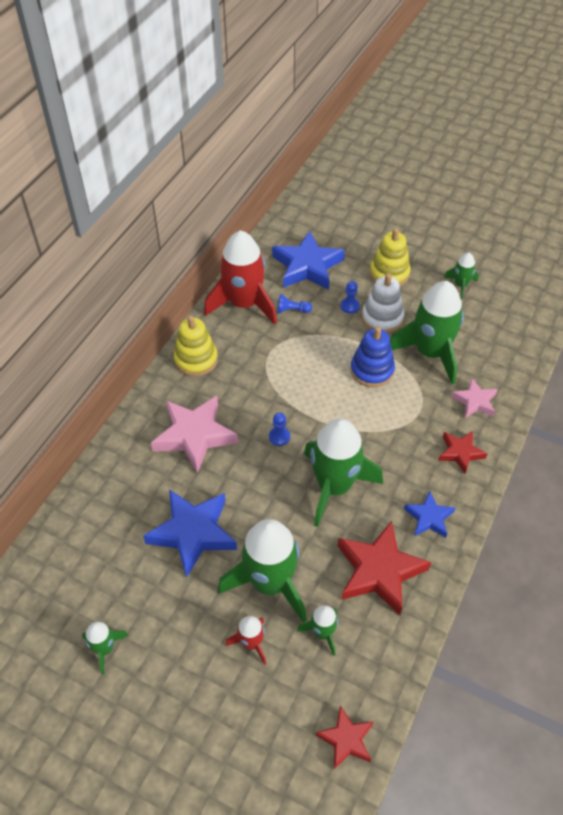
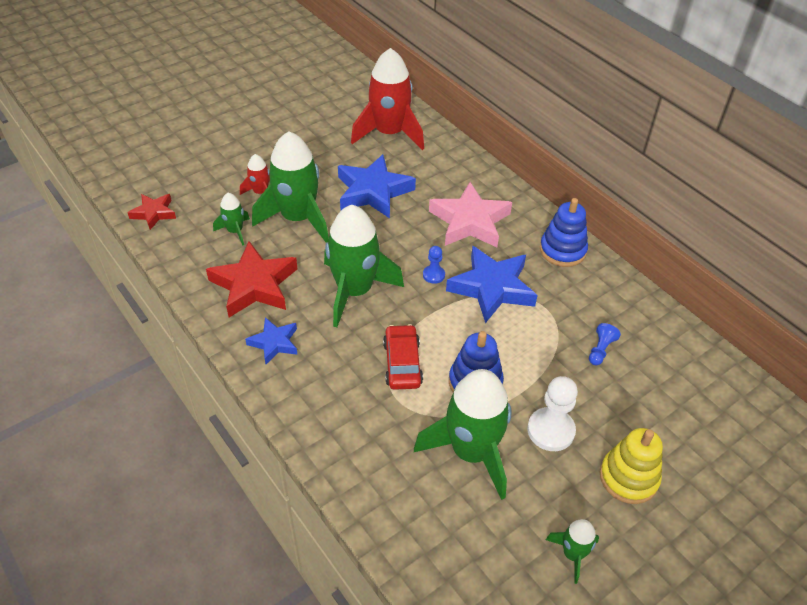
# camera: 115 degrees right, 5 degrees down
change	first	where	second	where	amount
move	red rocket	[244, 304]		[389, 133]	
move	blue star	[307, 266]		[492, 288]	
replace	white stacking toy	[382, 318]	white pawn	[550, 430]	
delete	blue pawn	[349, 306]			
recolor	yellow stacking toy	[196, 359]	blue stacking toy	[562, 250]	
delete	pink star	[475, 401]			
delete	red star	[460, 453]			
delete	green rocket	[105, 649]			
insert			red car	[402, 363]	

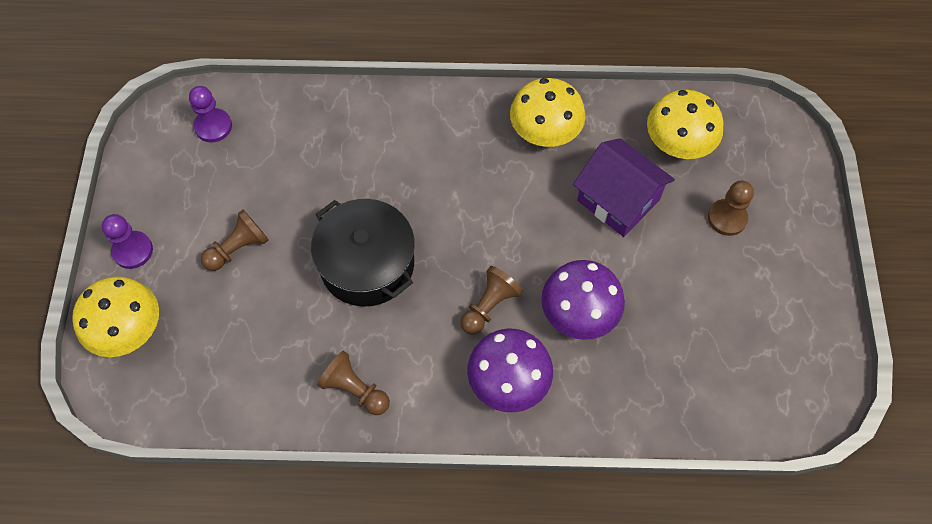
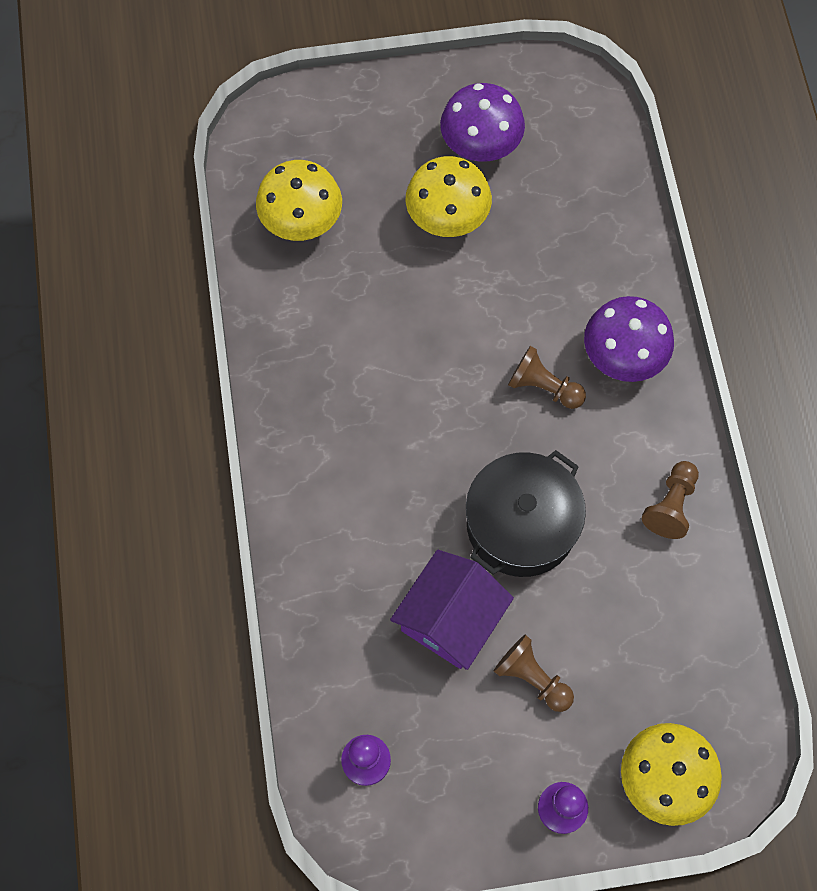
# camera: 100 degrees left, 5 degrees up
change	first	where	second	where	amount
move	yellow mushroom	[545, 132]		[447, 217]	
move	purple house	[618, 200]		[450, 619]	
delete	brown pawn	[727, 218]			
move	purple mushroom	[579, 313]		[480, 144]	

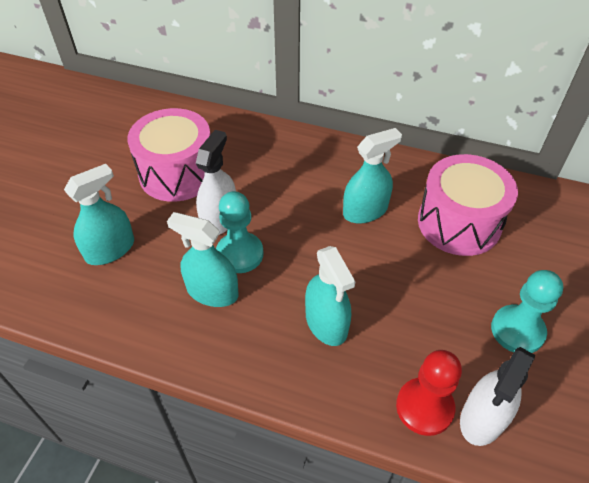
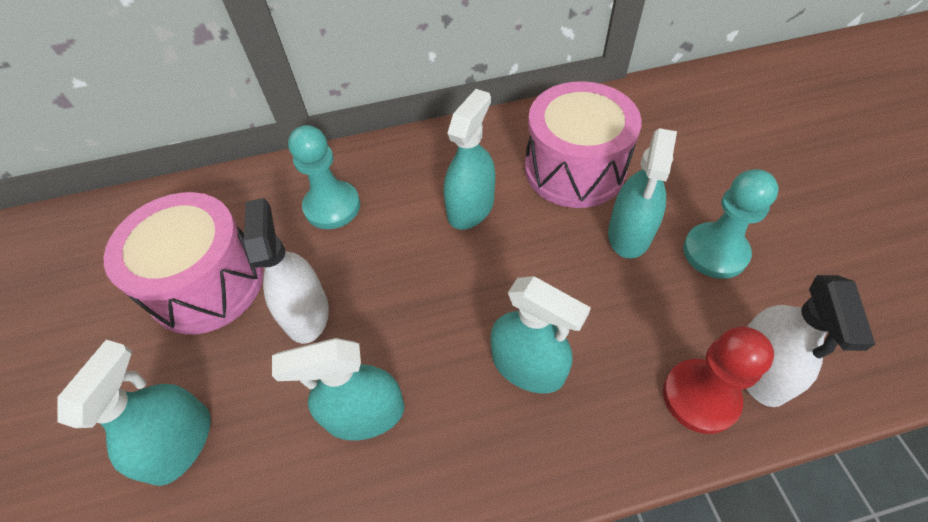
# camera: 30 degrees left, 5 degrees up
change	first	where	second	where	amount
move	turquoise pawn	[240, 254]		[332, 206]	
insert			turquoise spray bottle	[630, 233]	

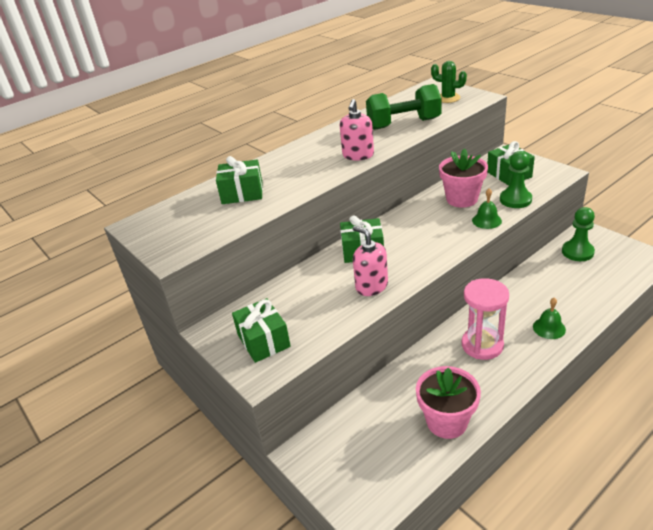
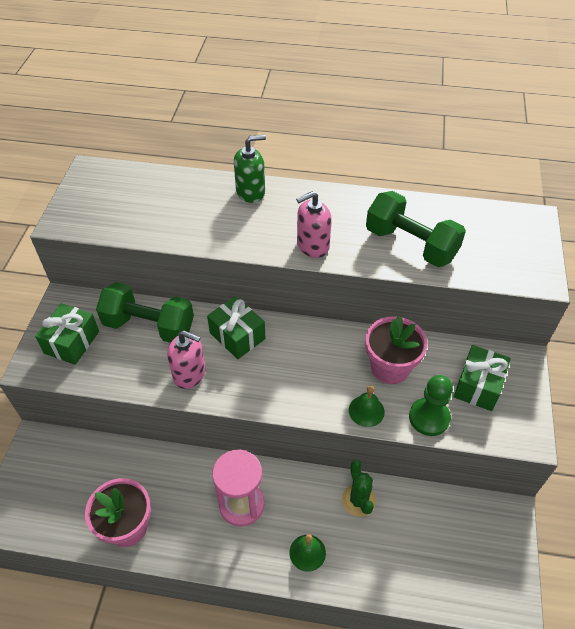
# camera: 45 degrees right, 15 degrees up
change	first	where	second	where	amount
move	green cactus	[448, 98]		[358, 500]	
delete	green gift	[242, 193]			
delete	green pawn	[577, 252]			
rotate	pink soap dispenser	[371, 286]		[189, 374]	105 degrees clockwise
insert			green soap dispenser	[250, 192]	
insert			green dumbbell	[149, 326]	

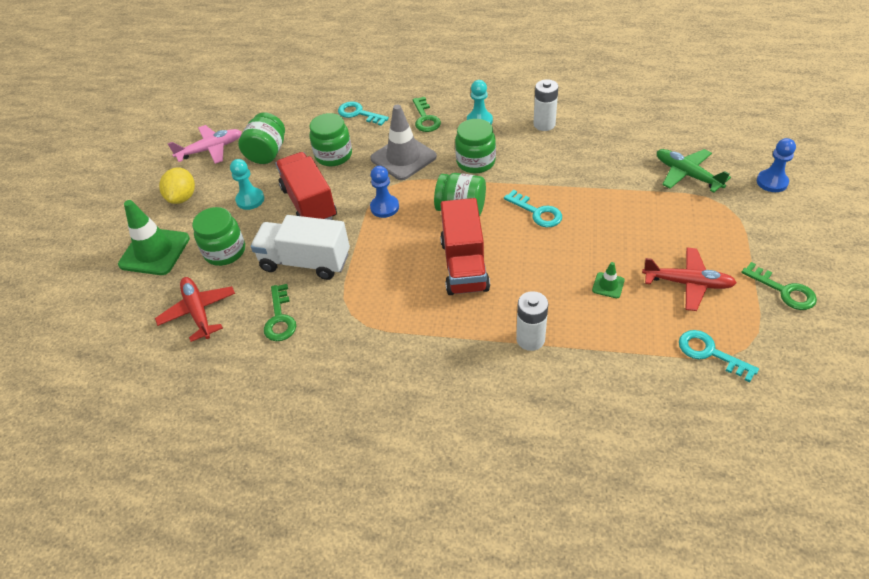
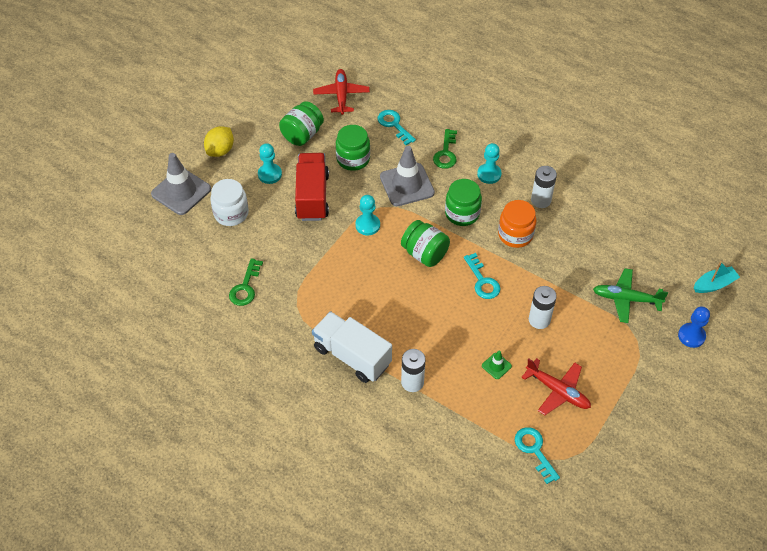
# camera: 20 degrees right, 5 degrees up
change	first	where	second	where	amount
delete	pink plane	[211, 149]			
rotate	green plane	[687, 175]		[626, 299]	60 degrees counterclockwise
recolor	blue pawn	[384, 207]	turquoise pawn	[367, 225]	
delete	red truck	[464, 265]			
recolor	green traffic cone	[154, 251]	grey traffic cone	[181, 191]	
recolor	green jar	[225, 251]	white jar	[231, 213]	
move	white truck	[305, 262]		[352, 356]	
delete	green key	[784, 290]			
move	red plane	[198, 312]		[341, 95]	
insert			orange jar	[515, 235]	
insert			turquoise boat	[714, 284]	
insert			white battery	[539, 320]	

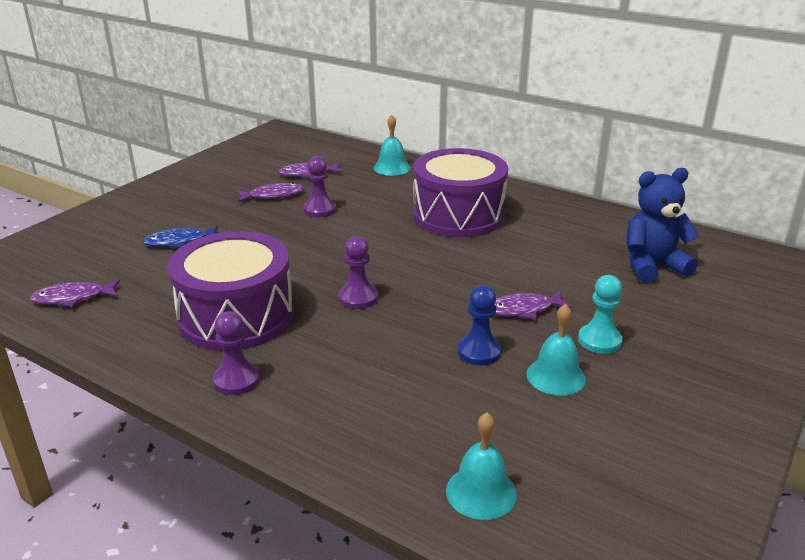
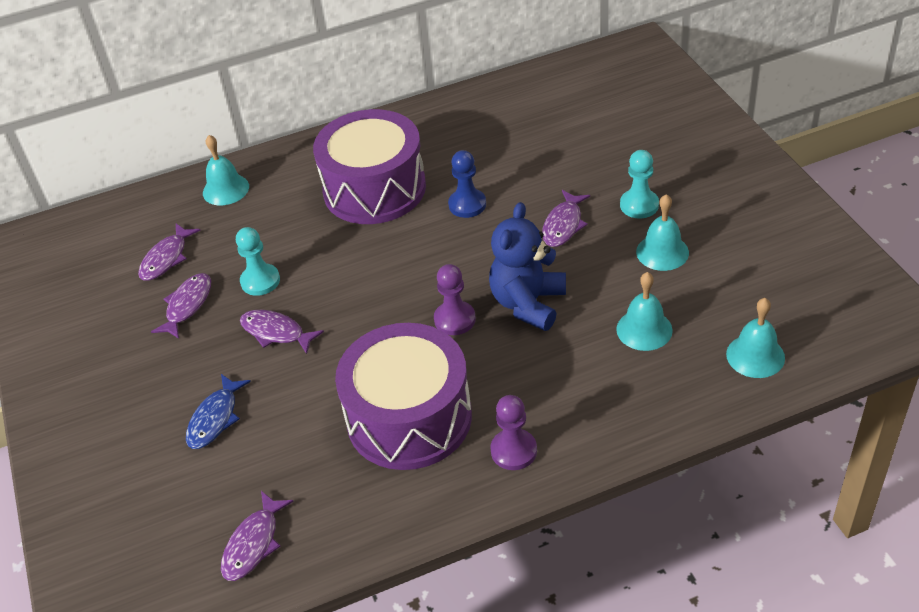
# camera: 50 degrees left, 15 degrees up
change	first	where	second	where	amount
recolor	purple pawn	[320, 210]	turquoise pawn	[260, 281]	
move	blue teddy bear	[652, 266]		[528, 303]	
move	blue pawn	[479, 352]		[467, 204]	
insert			turquoise bell	[644, 329]	
insert			purple fish	[276, 332]	

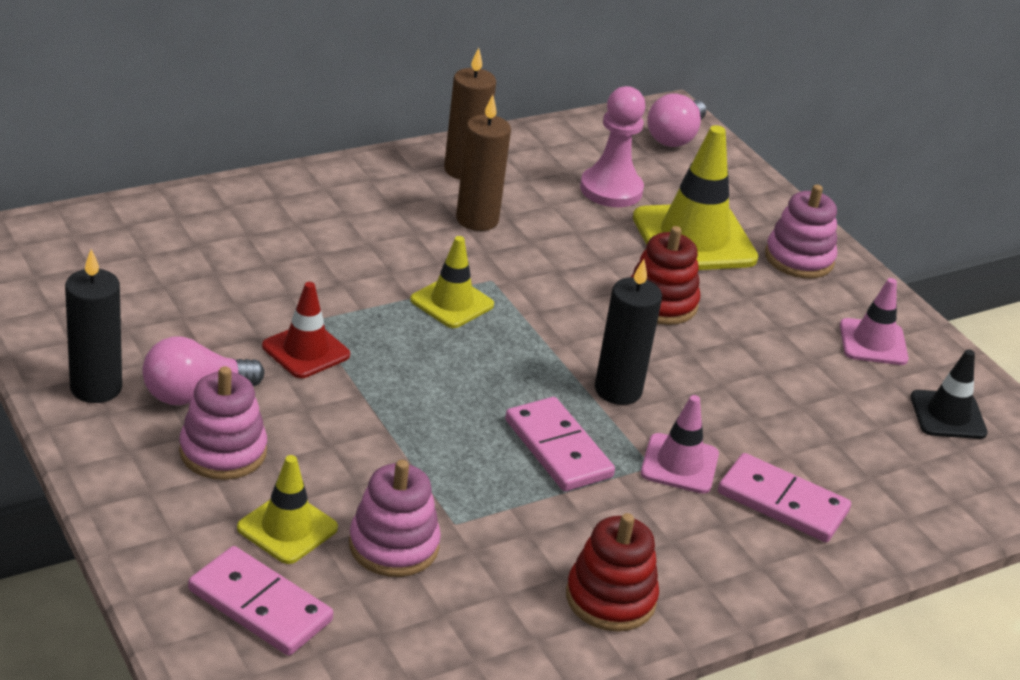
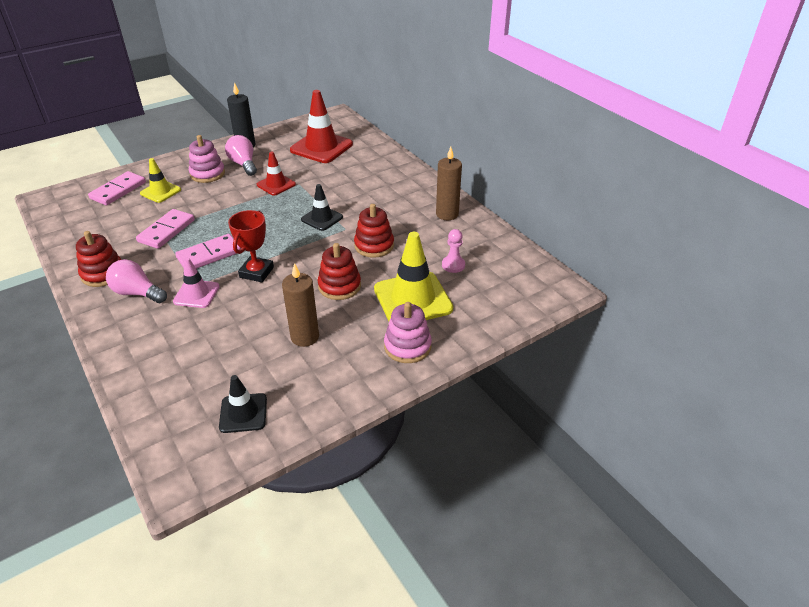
# camera: 90 degrees right, 5 degrees up
change	first	where	second	where	amount
resize	pink pawn	[611, 190]		[453, 265]	x0.61
move	pink light bulb	[675, 137]		[137, 293]	
move	brown candle	[477, 219]		[305, 337]	
recolor	yellow traffic cone	[452, 302]	black traffic cone	[322, 218]	
replace	black candle	[618, 390]	red trophy	[256, 272]	
delete	pink traffic cone	[873, 342]			
move	pink domino	[782, 502]		[166, 231]	
delete	pink stacking toy	[393, 545]			
insert			red traffic cone	[321, 147]	
insert			red stacking toy	[374, 245]	

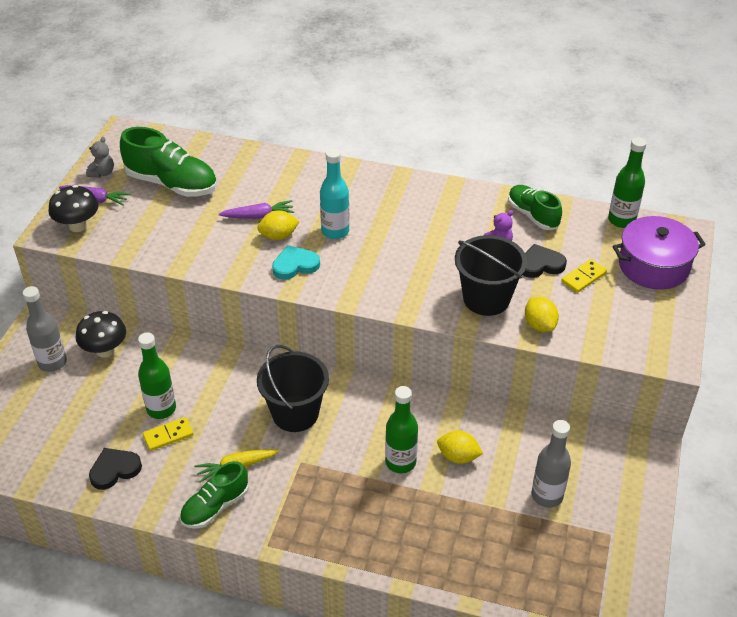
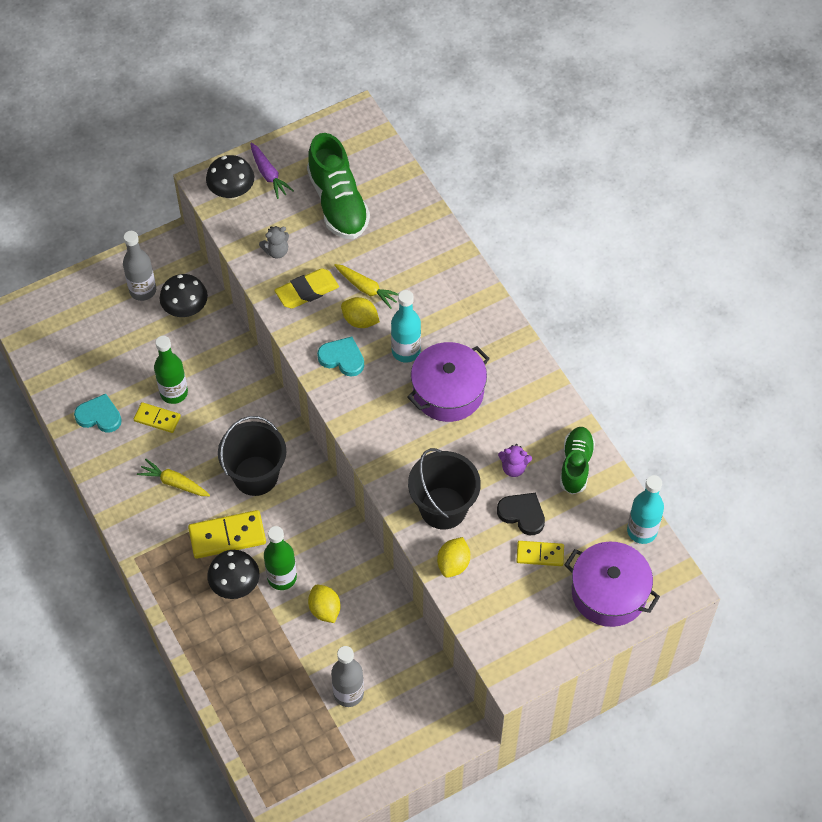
# camera: 45 degrees right, 15 degrees up
change	first	where	second	where	amount
move	grey teddy bear	[102, 173]		[276, 251]	
recolor	green bottle	[621, 220]	turquoise bottle	[642, 531]	
recolor	purple carrot	[258, 216]	yellow carrot	[366, 288]	
recolor	black heart	[114, 470]	turquoise heart	[99, 416]	
delete	green shoe	[215, 506]			
insert			yellow eraser	[307, 291]	
insert			purple pot	[448, 392]	
insert			yellow domino	[227, 536]	
insert			black mushroom	[235, 585]	

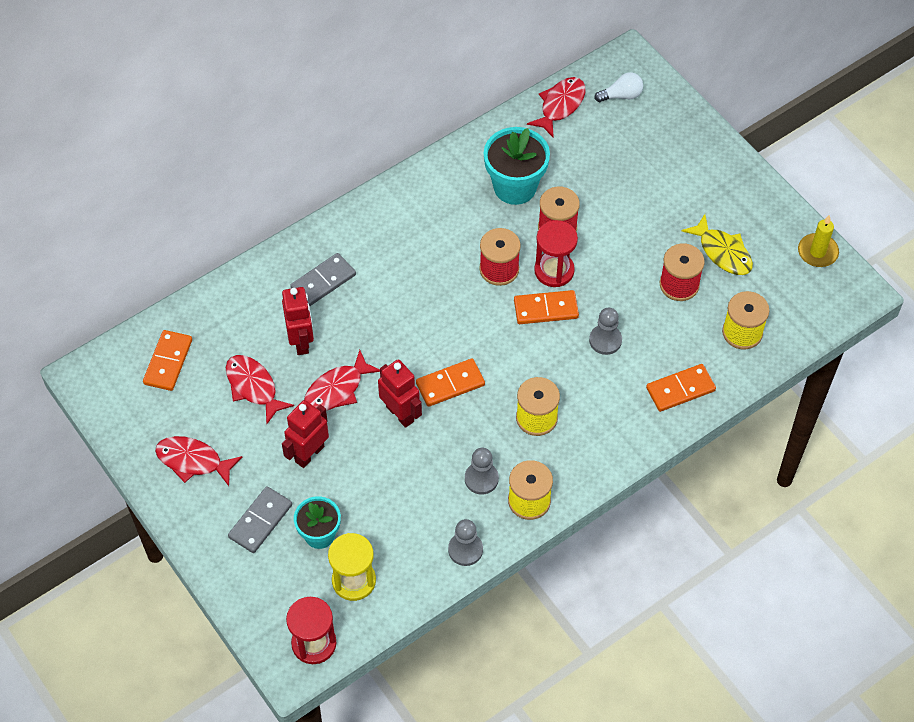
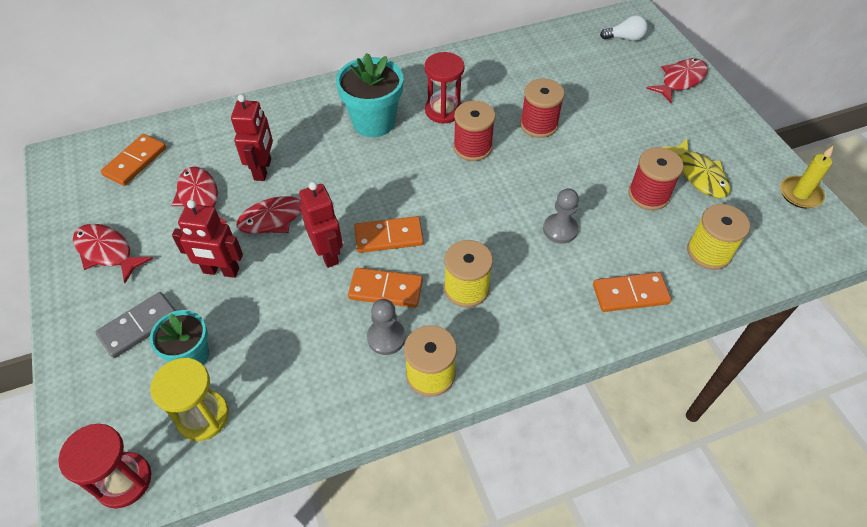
# camera: 15 degrees right, 5 degrees down
change	first	where	second	where	amount
move	red fish	[560, 106]		[680, 80]	
move	turquoise flower pot	[515, 187]		[373, 122]	
move	red hourglass	[554, 271]		[443, 110]	
delete	grey domino	[323, 281]			
move	orange domino	[546, 309]		[386, 289]	
rotate	red robot	[309, 454]		[221, 271]	135 degrees counterclockwise
delete	grey pawn	[465, 549]			

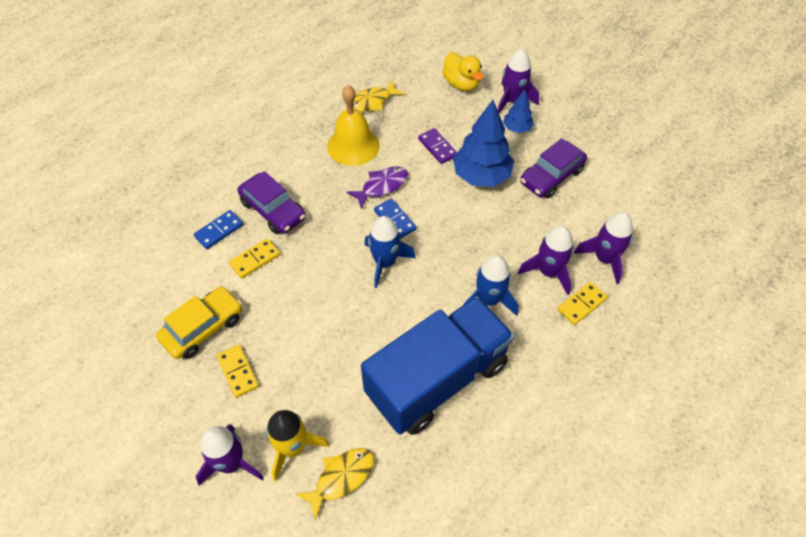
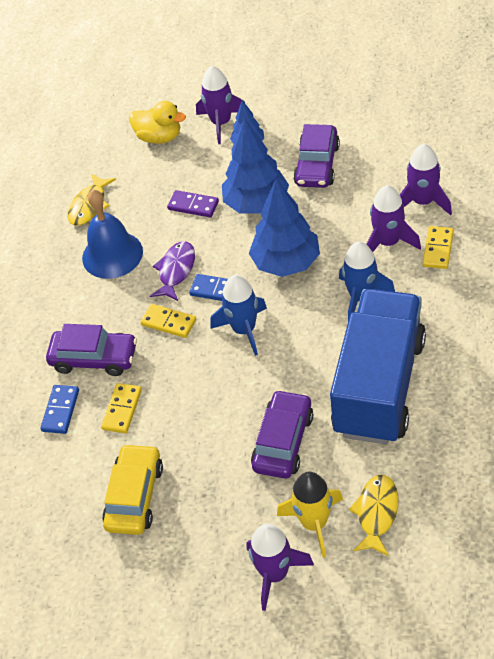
# camera: 30 degrees left, 5 degrees down
change	first	where	second	where	amount
recolor	yellow bell	[353, 146]	blue bell	[112, 254]	
move	yellow domino	[238, 372]		[169, 322]	
insert			blue tree	[286, 263]	
insert			purple car	[283, 441]	

